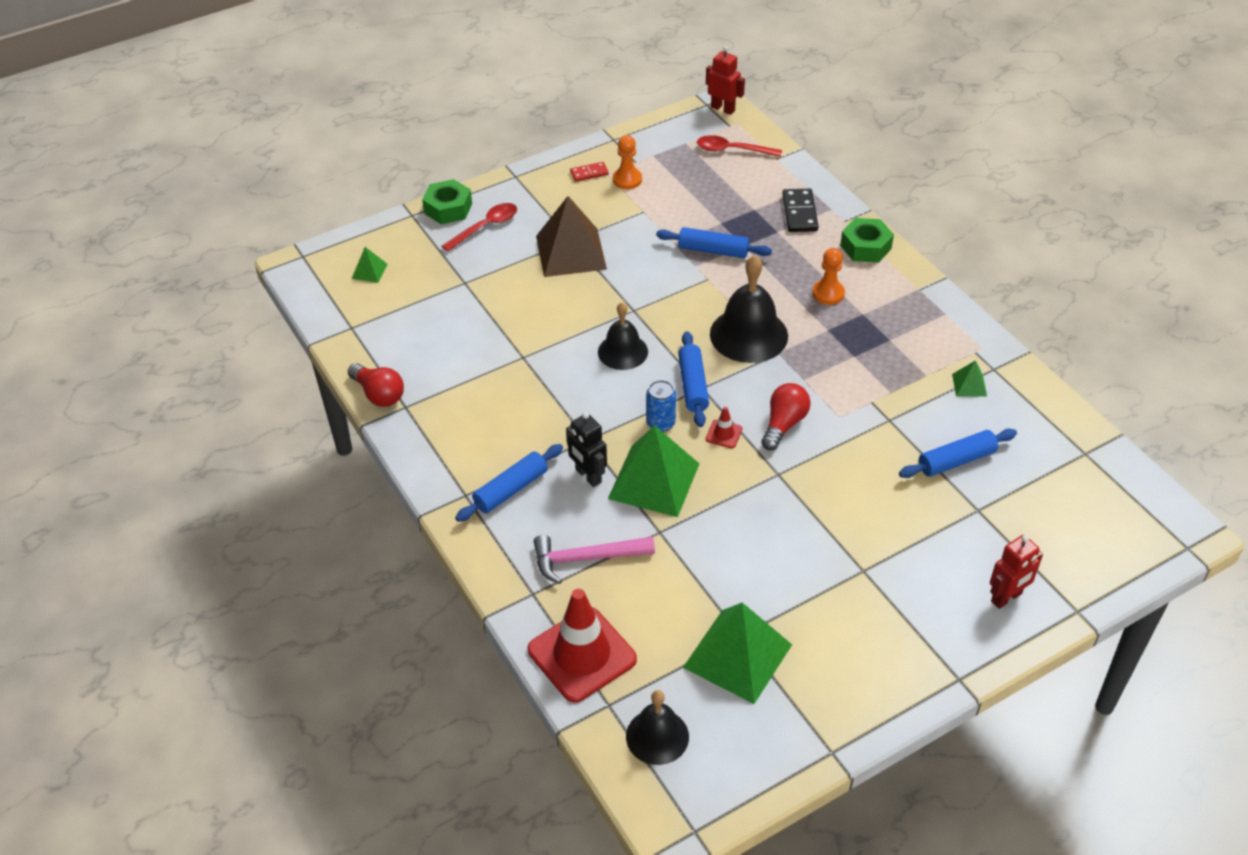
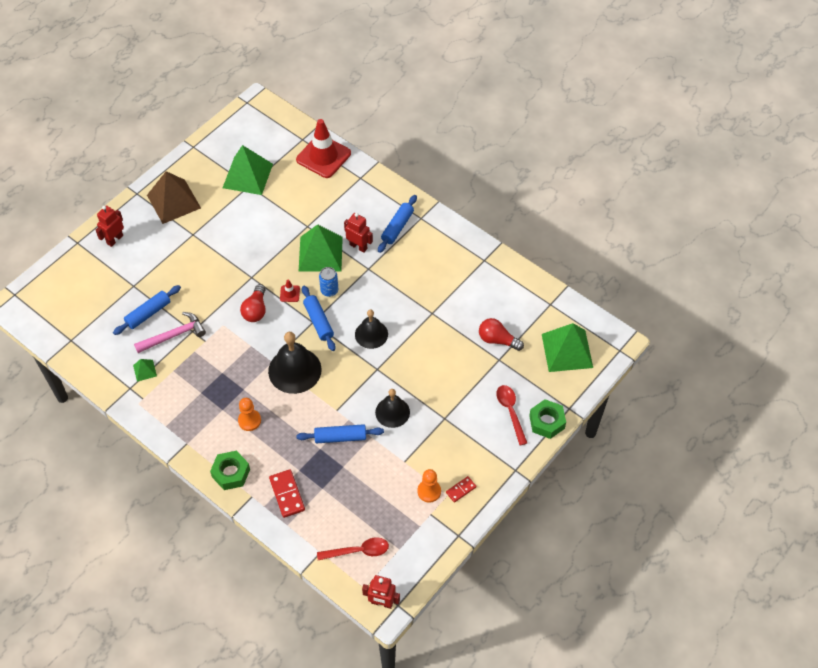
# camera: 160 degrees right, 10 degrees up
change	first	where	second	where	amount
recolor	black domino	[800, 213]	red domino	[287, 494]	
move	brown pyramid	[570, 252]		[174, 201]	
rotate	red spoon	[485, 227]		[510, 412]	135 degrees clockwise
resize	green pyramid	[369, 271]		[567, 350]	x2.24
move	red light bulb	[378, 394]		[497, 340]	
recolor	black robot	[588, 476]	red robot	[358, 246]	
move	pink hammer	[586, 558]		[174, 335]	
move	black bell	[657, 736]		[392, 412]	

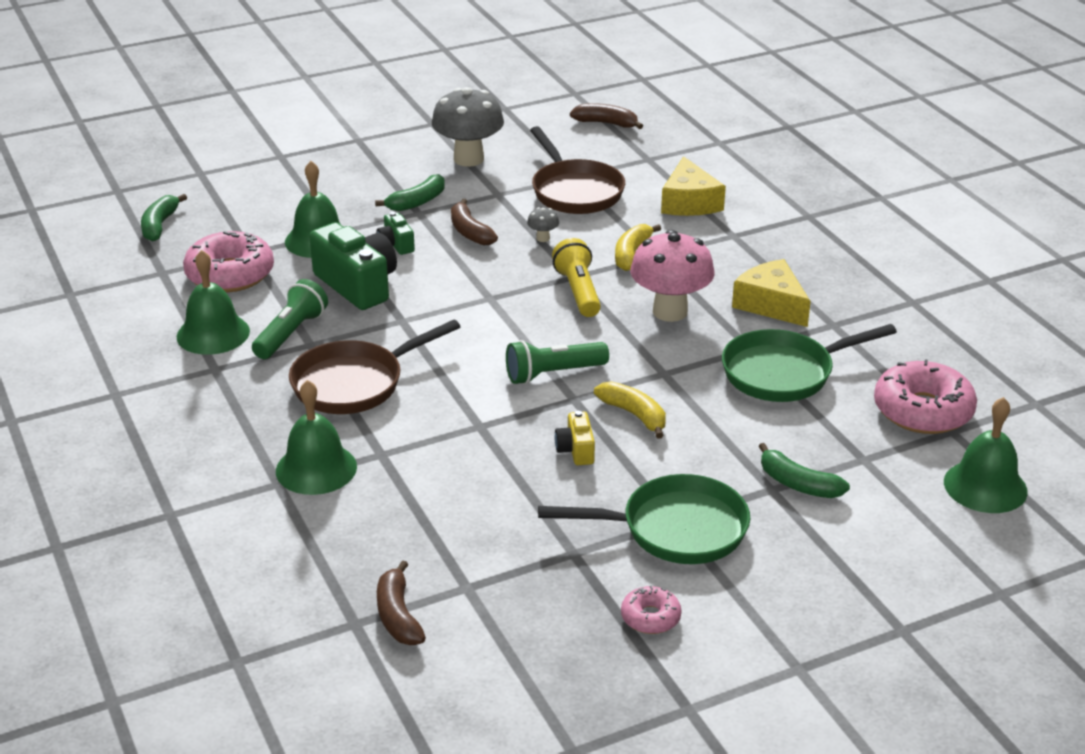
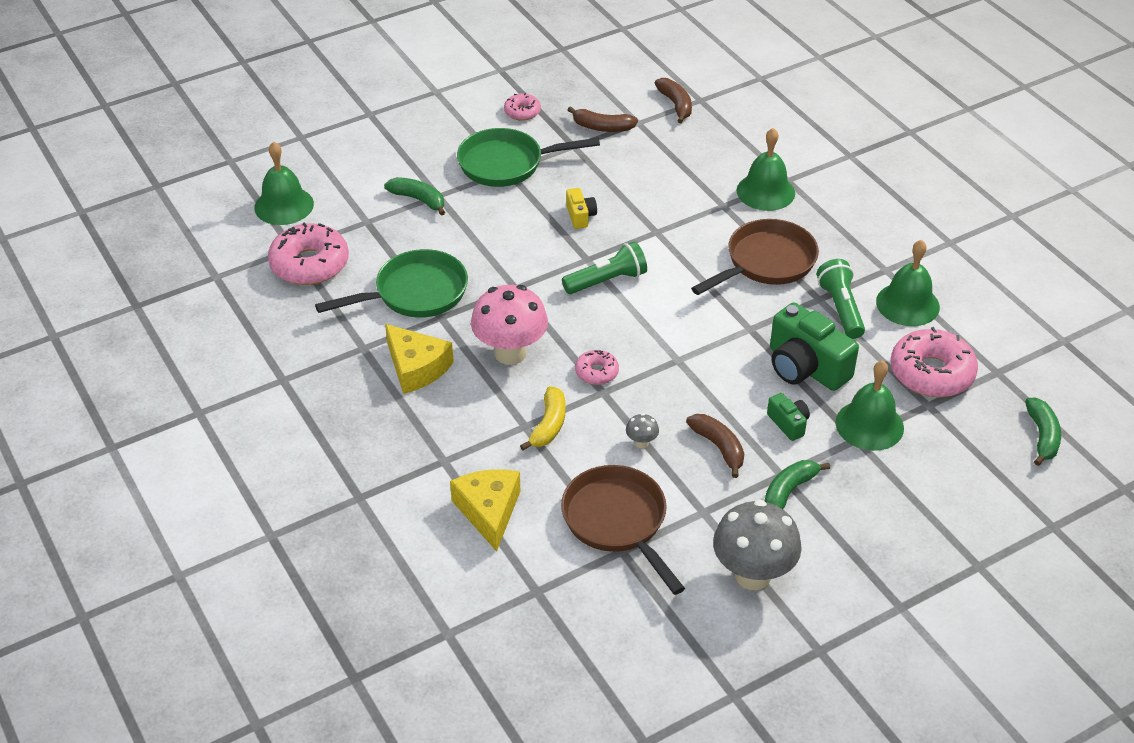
# camera: 175 degrees right, 10 degrees up
change	first	where	second	where	amount
move	brown banana	[606, 123]		[602, 127]	
replace	yellow flashlight	[578, 291]	pink donut	[596, 372]	
rotate	green flashlight	[291, 333]		[840, 308]	150 degrees clockwise
delete	yellow banana	[634, 415]			

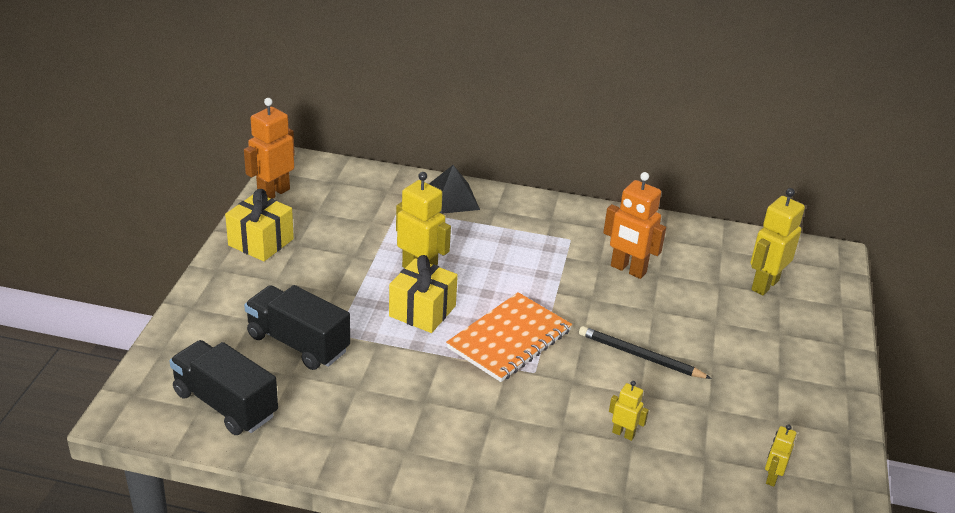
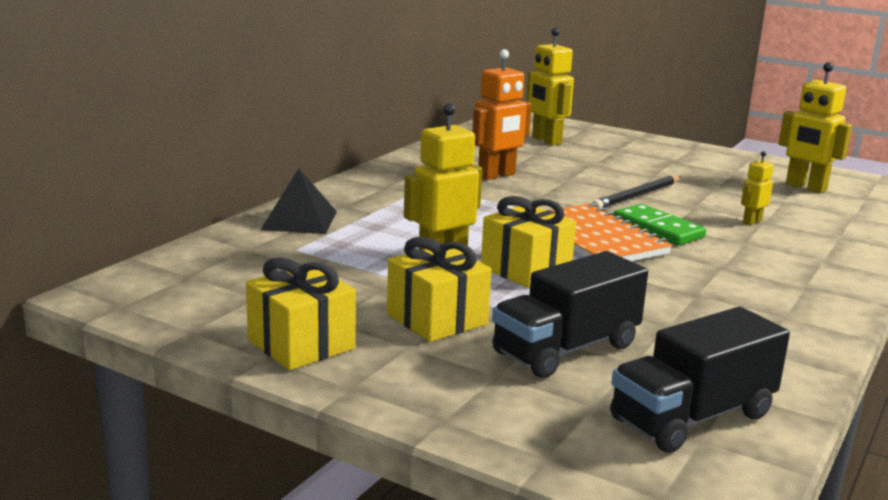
# camera: 70 degrees left, 15 degrees down
change	first	where	second	where	amount
delete	orange robot	[273, 193]			
resize	yellow robot	[772, 477]		[805, 187]	x1.90
insert			green domino	[658, 229]	
insert			yellow gift	[437, 319]	

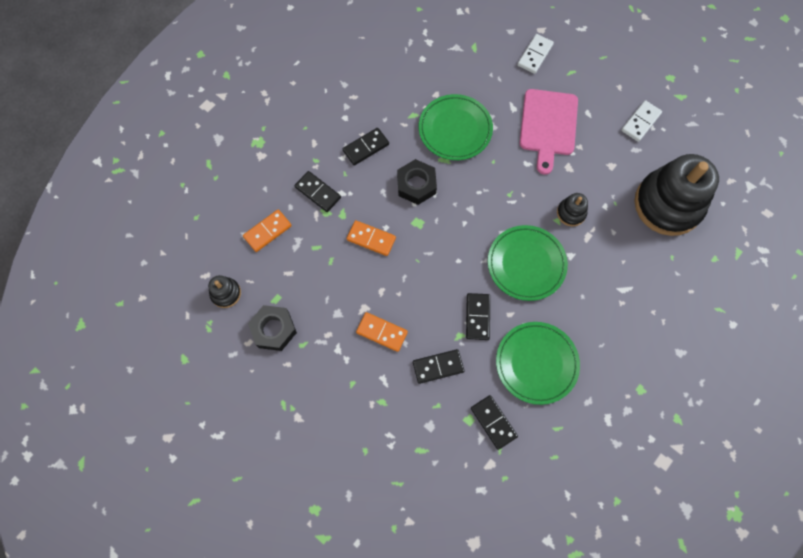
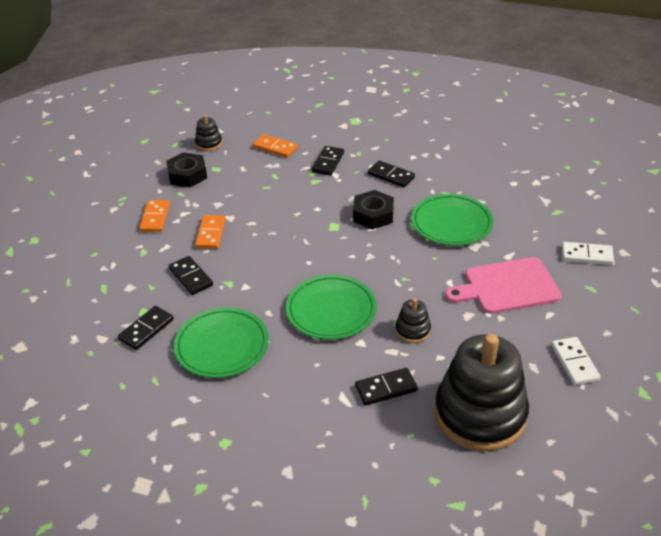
# camera: 70 degrees right, 30 degrees down
change	first	where	second	where	amount
rotate	white domino	[641, 122]		[574, 362]	60 degrees clockwise
move	orange domino	[371, 239]		[155, 218]	
move	black domino	[478, 317]		[386, 388]	

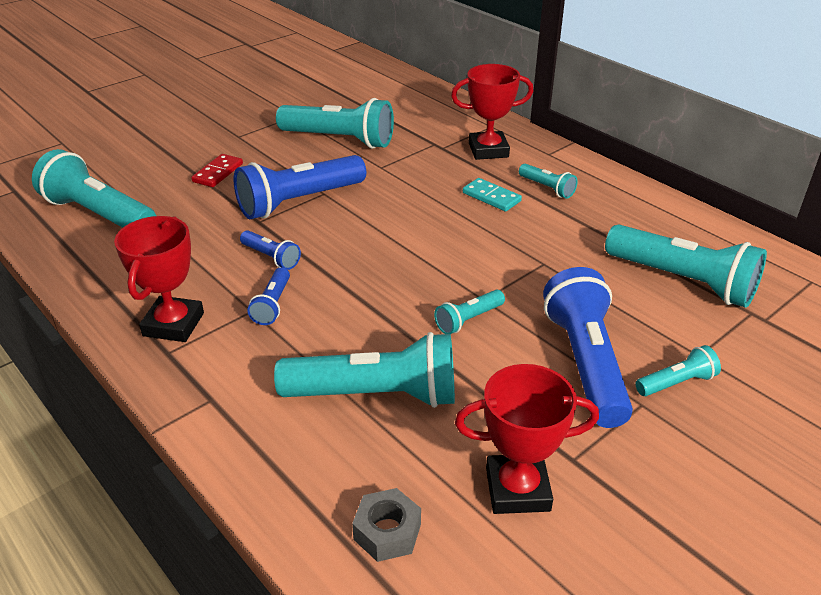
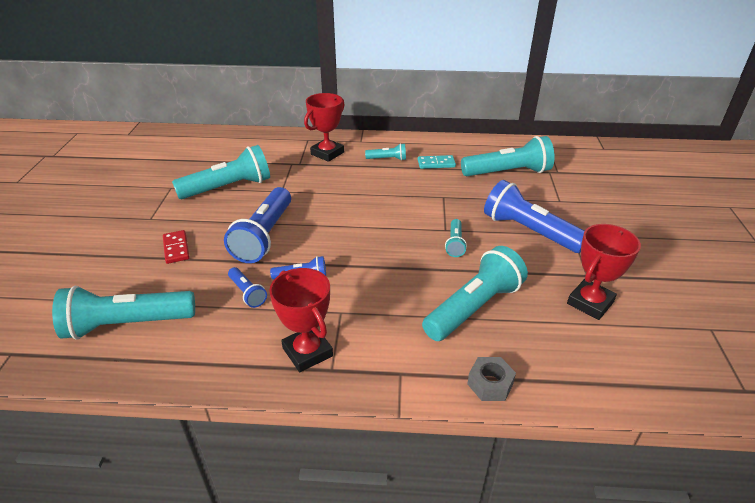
# camera: 45 degrees left, 0 degrees up
change	first	where	second	where	amount
move	turquoise domino	[491, 197]		[436, 164]	
move	blue flashlight	[272, 305]		[247, 293]	
delete	turquoise flashlight	[676, 383]			
move	grey nut	[387, 532]		[490, 384]	

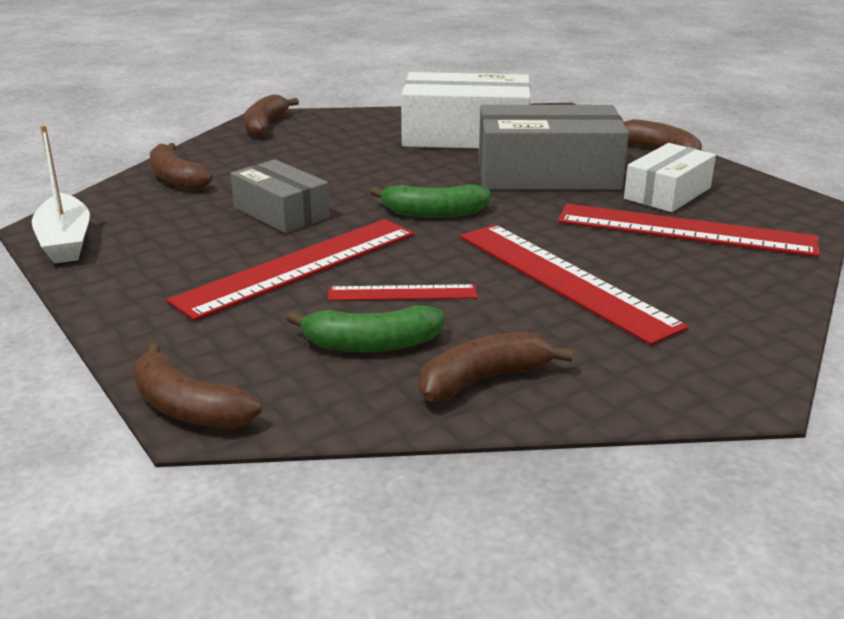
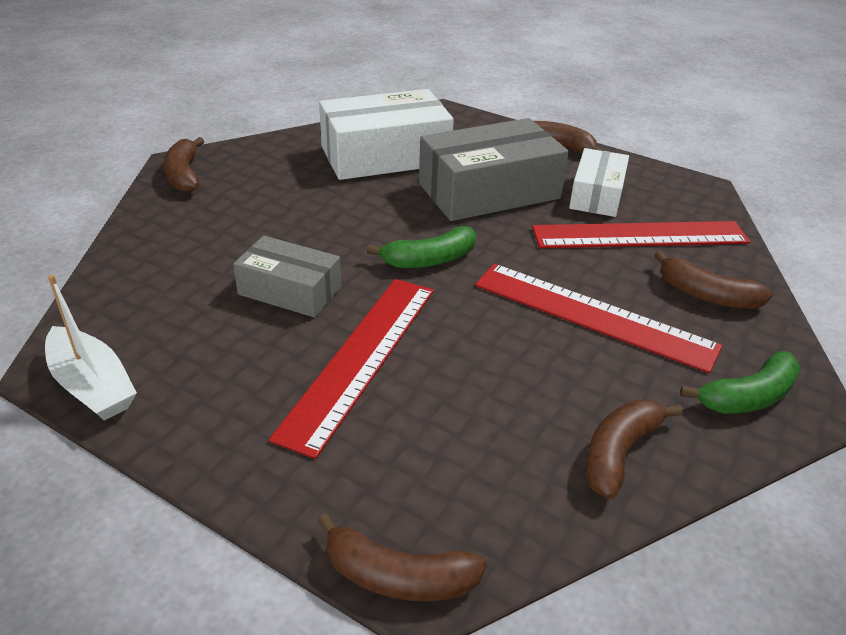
# camera: 25 degrees left, 10 degrees up
change	first	where	second	where	amount
move	brown banana	[176, 179]		[706, 295]	
delete	red ruler	[402, 293]			
move	green banana	[371, 344]		[748, 396]	

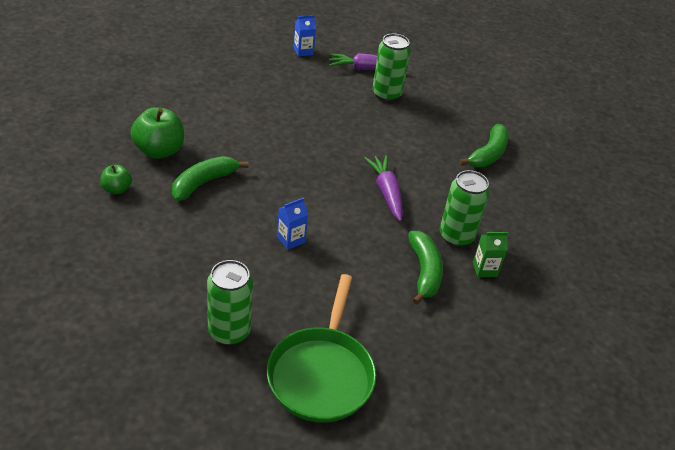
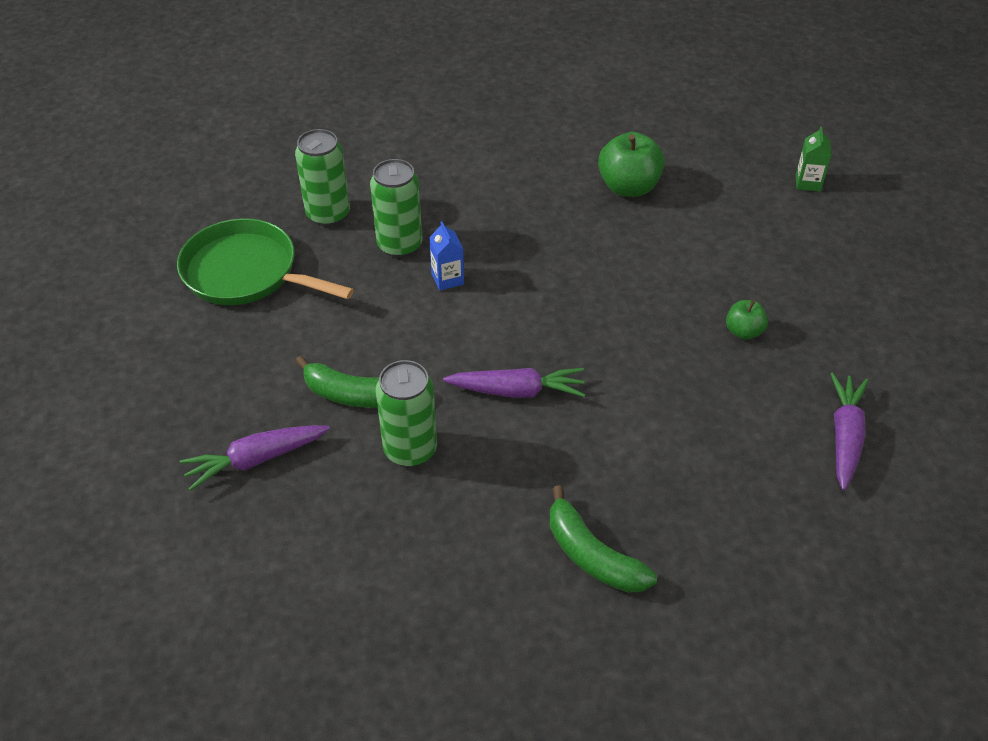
# camera: 110 degrees right, 5 degrees up
change	first	where	second	where	amount
delete	blue carton	[303, 51]			
move	green can	[386, 94]		[400, 245]	
delete	green banana	[204, 183]			
move	green apple	[117, 189]		[743, 331]	
move	green carton	[485, 269]		[808, 183]	
insert			purple carrot	[256, 460]	

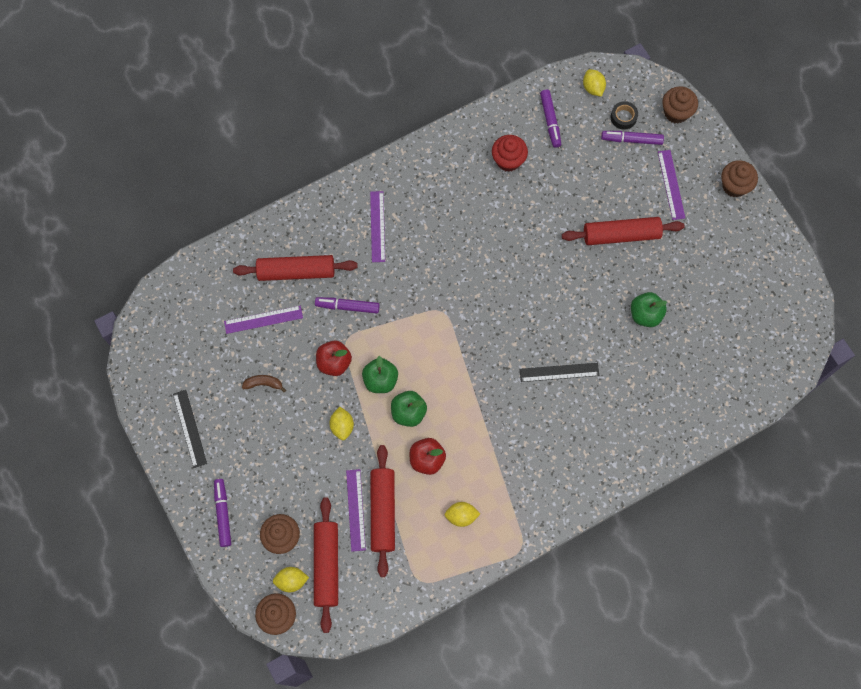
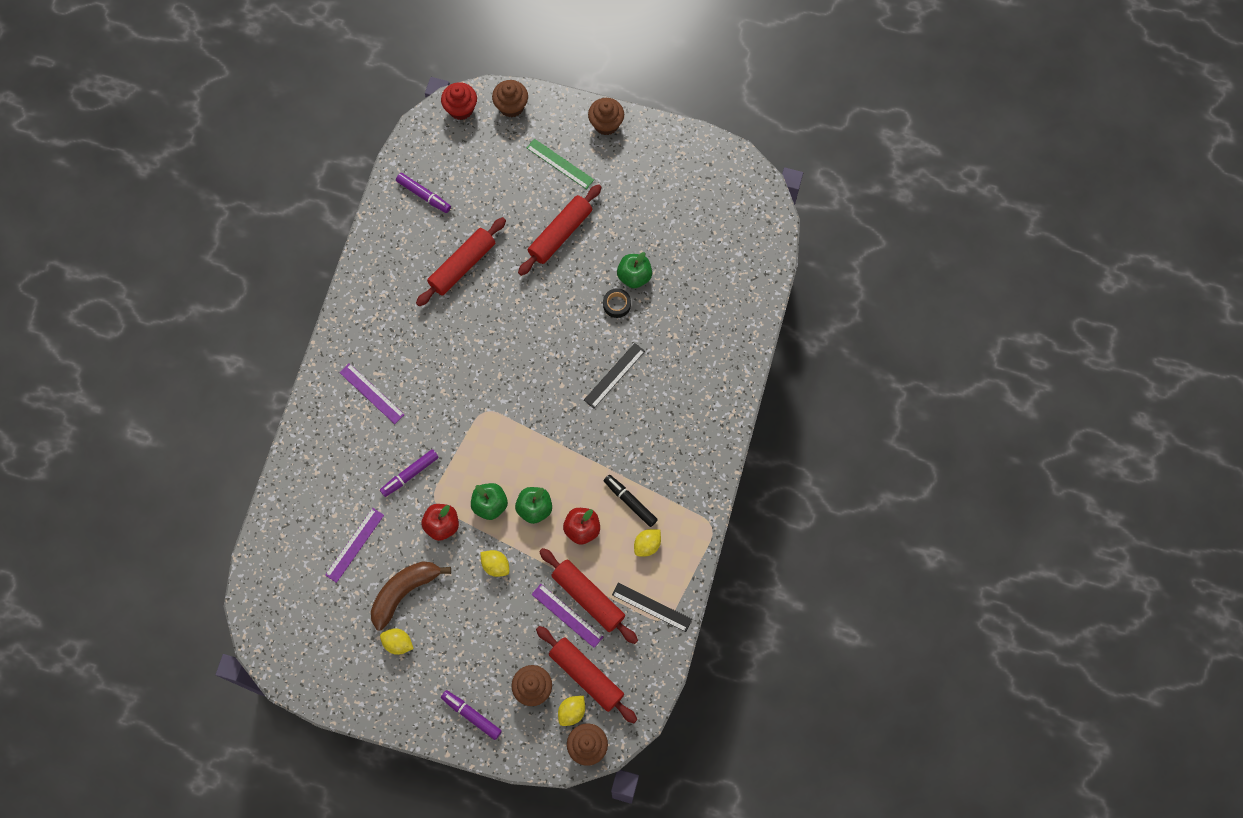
# camera: 45 degrees left, 0 degrees up
change	first	where	second	where	amount
move	yellow lemon	[593, 88]		[398, 643]	
move	black tape	[623, 117]		[617, 304]	
delete	purple marker	[631, 140]			
move	red cupcake	[508, 160]		[461, 109]	
recolor	purple ruler	[671, 184]	green ruler	[560, 164]	
move	red rolling pin	[296, 271]		[462, 265]	
resize	brown banana	[263, 384]		[404, 592]	x2.05
move	black ruler	[189, 428]		[651, 607]	
insert			black marker	[630, 502]	

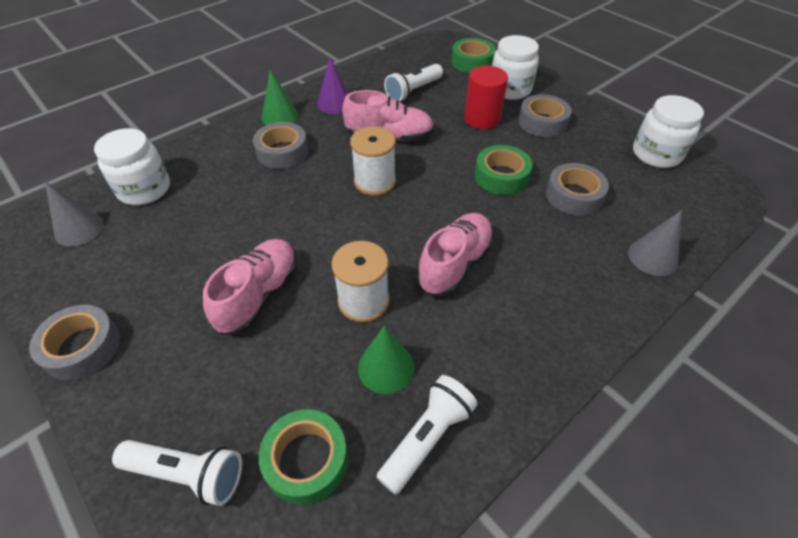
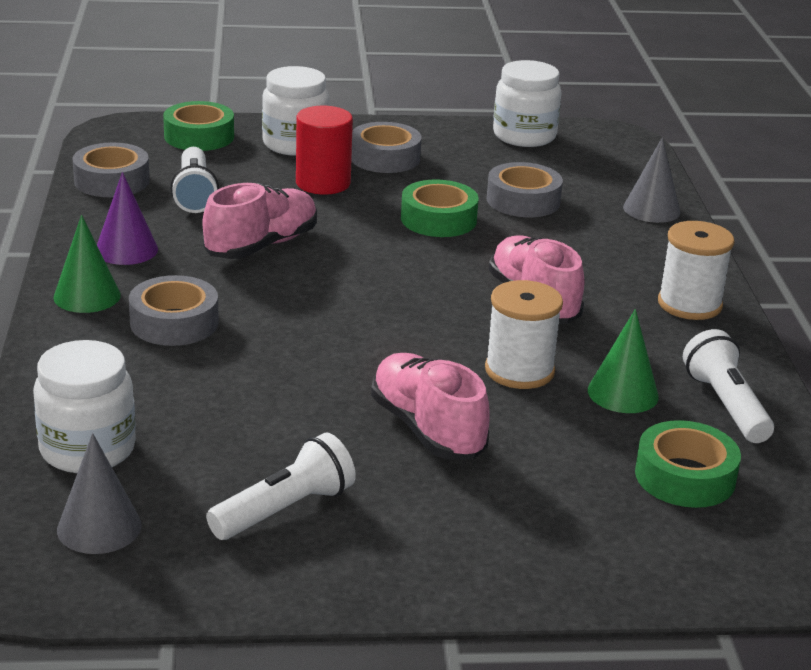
# camera: 55 degrees left, 20 degrees down
change	first	where	second	where	amount
move	white spool	[374, 181]		[689, 304]	
move	grey tape	[82, 347]		[112, 181]	
move	white flashlight	[188, 474]		[285, 509]	

